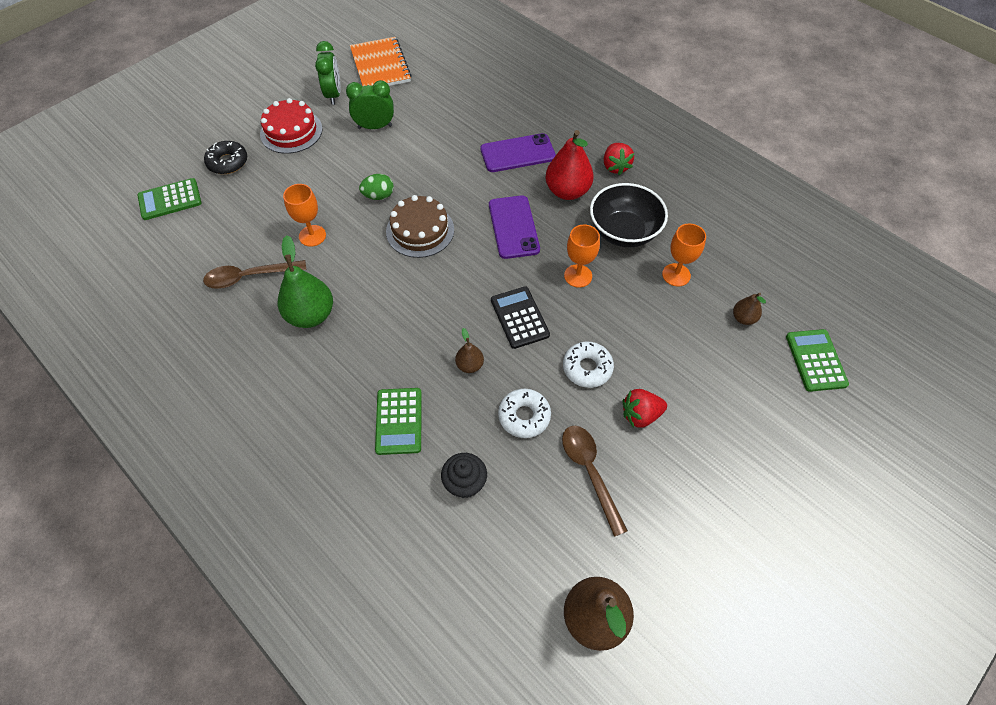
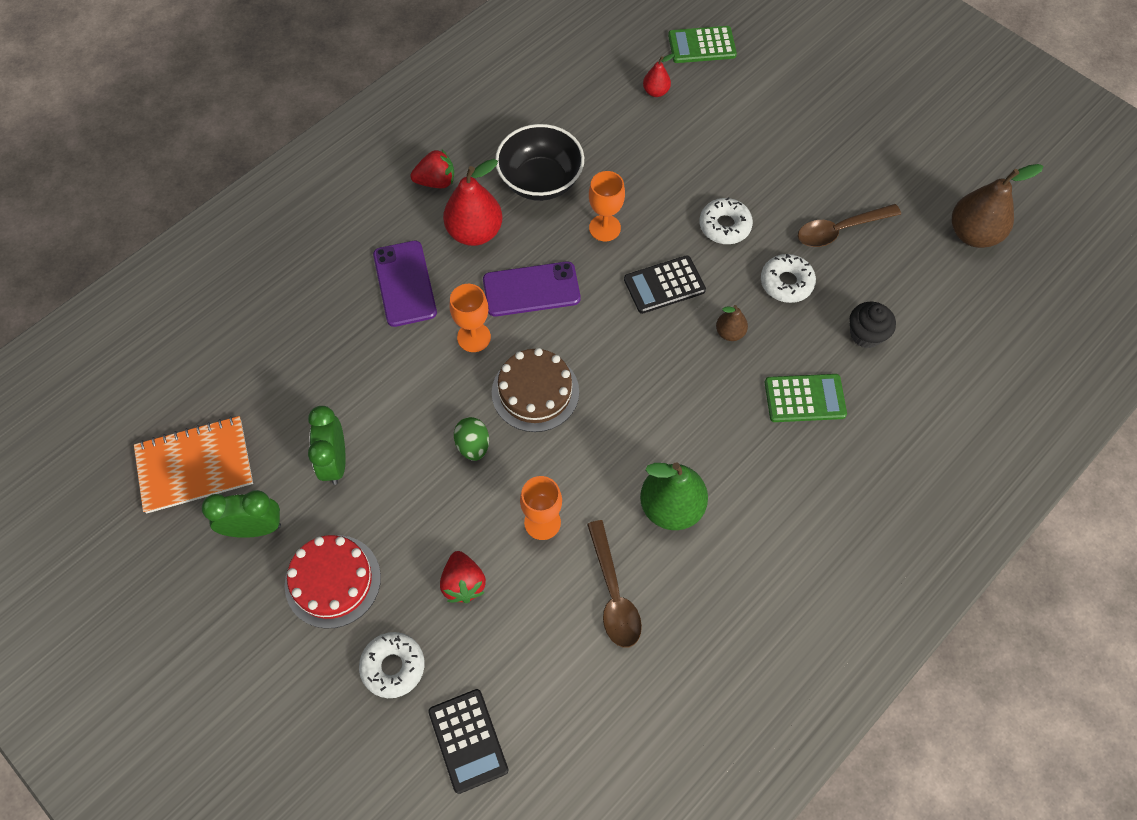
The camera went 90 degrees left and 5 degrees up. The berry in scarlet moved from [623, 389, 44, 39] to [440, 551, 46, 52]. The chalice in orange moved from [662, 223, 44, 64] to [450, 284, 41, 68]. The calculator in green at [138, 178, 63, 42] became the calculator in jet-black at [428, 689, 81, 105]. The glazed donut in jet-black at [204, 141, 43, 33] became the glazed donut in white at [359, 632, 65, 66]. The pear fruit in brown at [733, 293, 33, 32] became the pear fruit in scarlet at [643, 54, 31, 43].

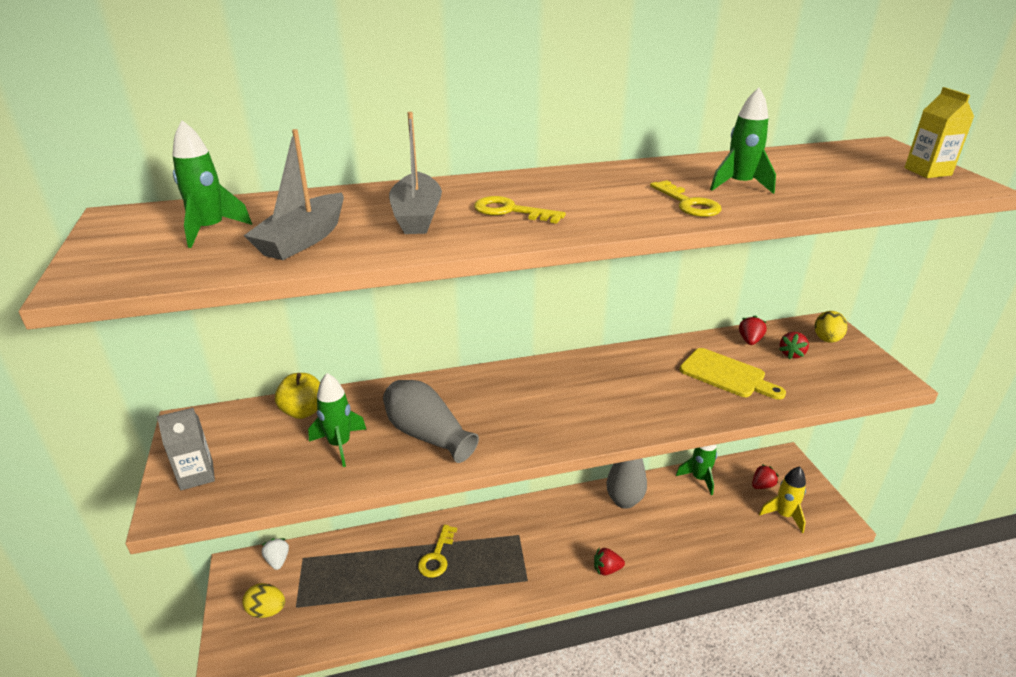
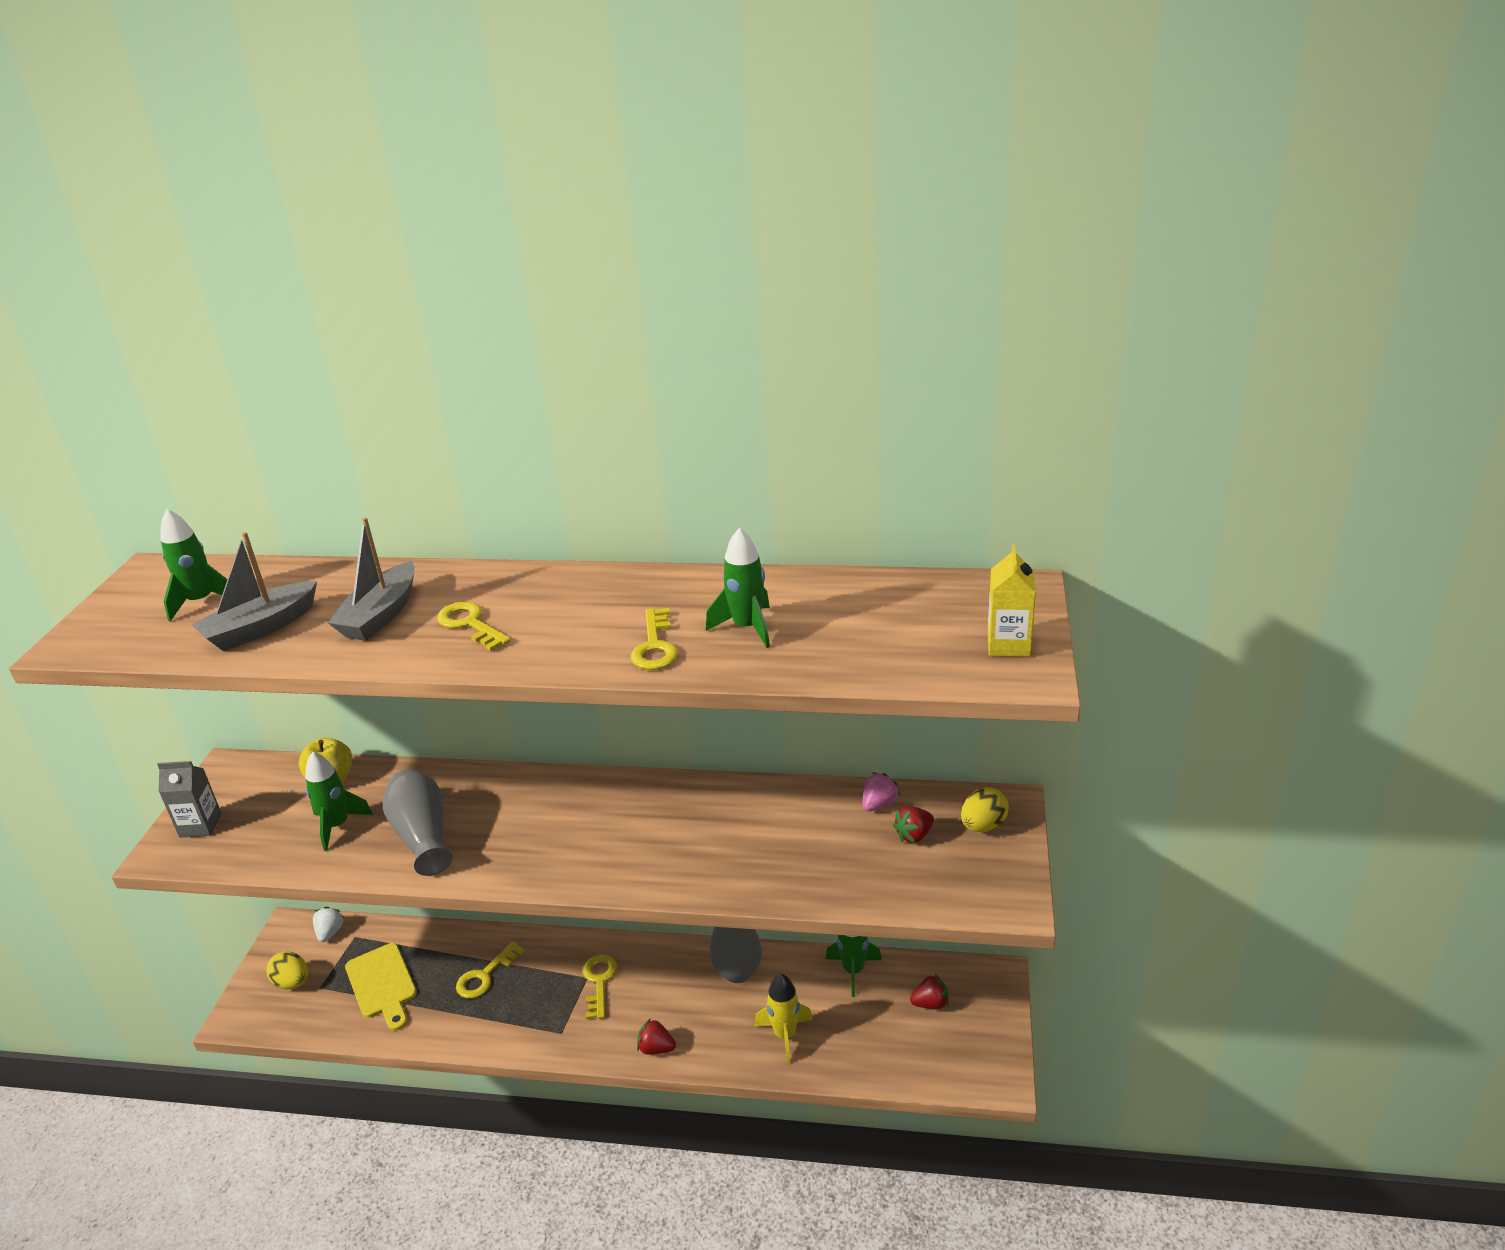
The camera went 25 degrees right and 0 degrees up. The door key in bright yellow at [583, 954, 34, 65] appeared. The cutting board in bright yellow moved from [680, 348, 106, 52] to [345, 943, 72, 88]. The spaceship in bright yellow moved from [759, 466, 47, 67] to [754, 974, 59, 90]. The berry in scarlet at [739, 315, 28, 30] became the berry in rosy at [863, 772, 37, 39].

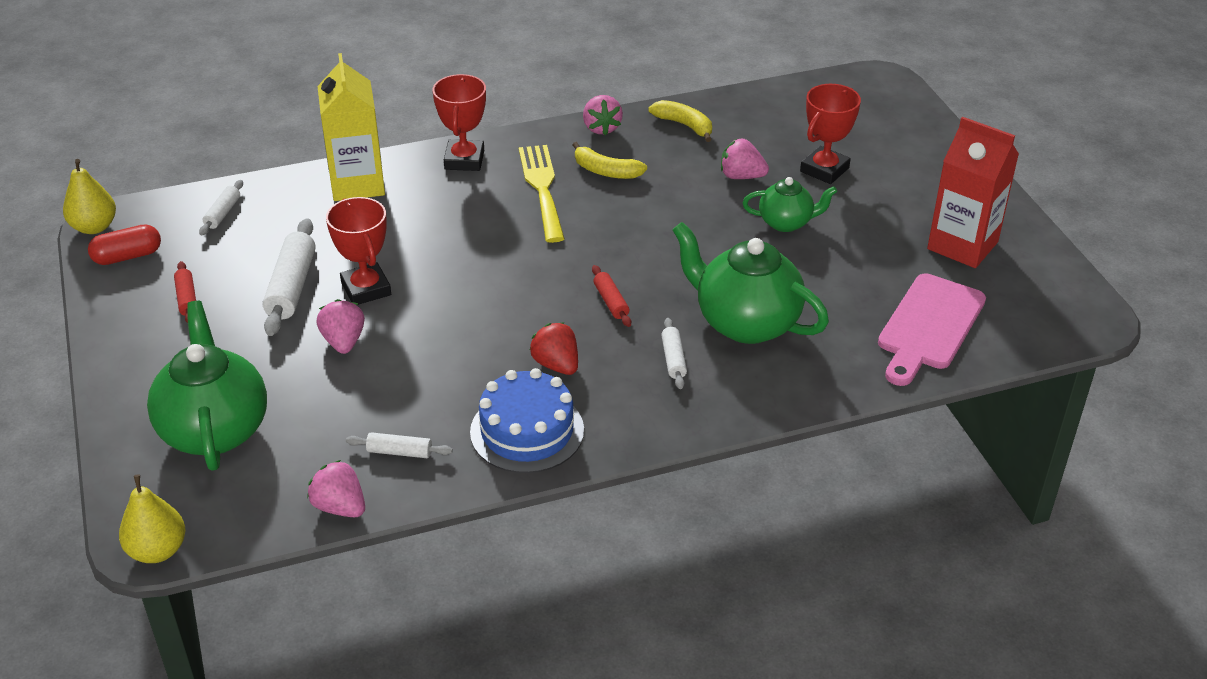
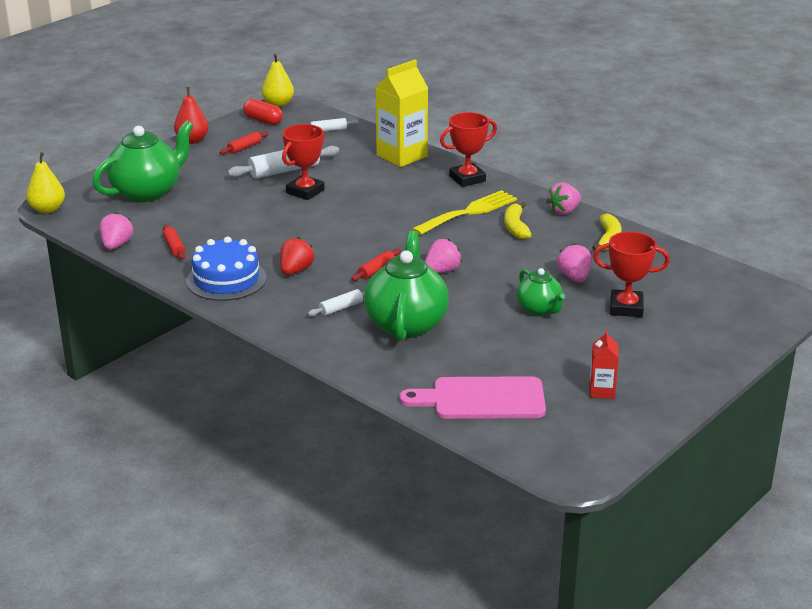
The camera went 60 degrees right and 10 degrees down. The pear fruit in scarlet at [174, 87, 35, 57] appeared. The berry in rosy moved from [316, 299, 49, 55] to [425, 239, 37, 34]. The dough roller in white at [346, 432, 107, 26] became the dough roller in scarlet at [163, 225, 22, 35]. The milk carton in scarlet at [927, 117, 92, 151] changed to 0.51 times the size.

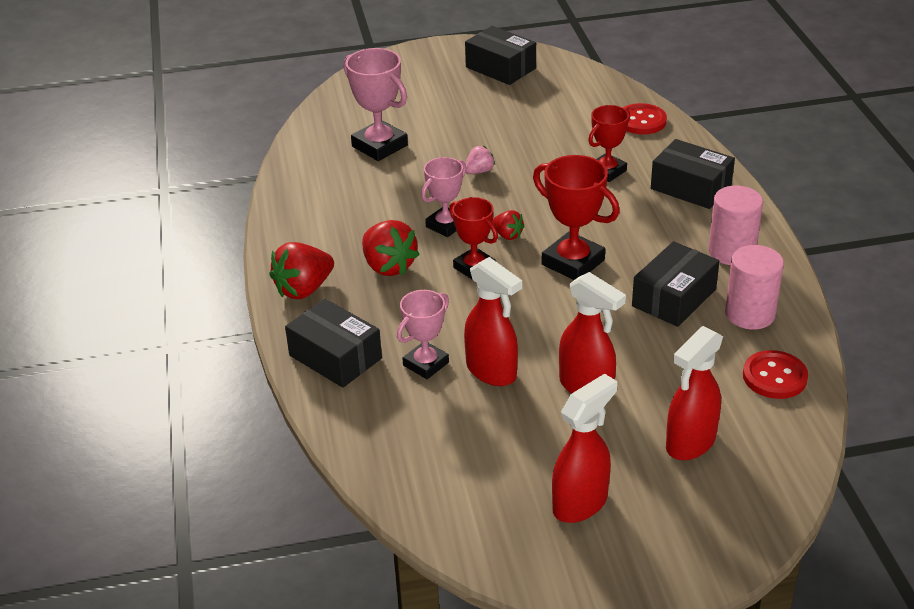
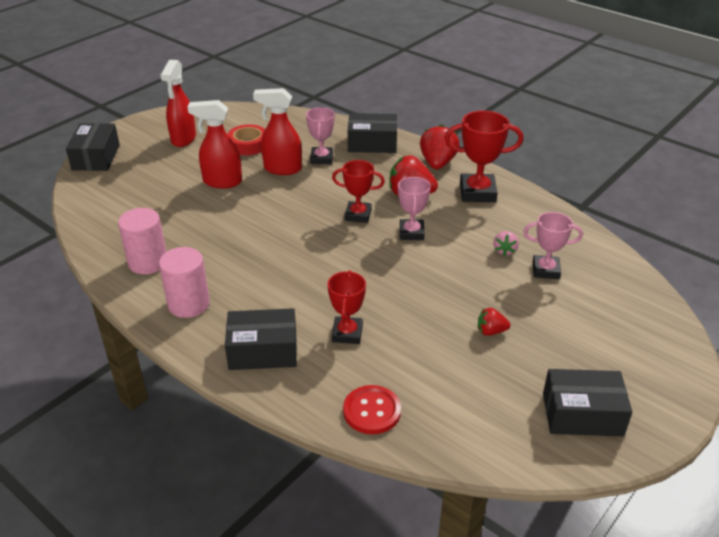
The camera went 140 degrees right and 0 degrees up. The spray cleaner in scarlet at [666, 326, 57, 134] disappeared. The button in scarlet at [743, 350, 65, 49] disappeared. The tape in scarlet at [228, 124, 37, 31] appeared. The berry in rosy moved from [465, 146, 30, 28] to [494, 231, 25, 25]. The berry in scarlet moved from [492, 210, 33, 30] to [478, 308, 32, 28]. The award cup in scarlet moved from [533, 155, 87, 125] to [444, 110, 79, 92]. The parcel in jet-black moved from [632, 241, 88, 86] to [66, 123, 54, 48]. The award cup in rosy at [344, 48, 64, 113] changed to 0.66 times the size.

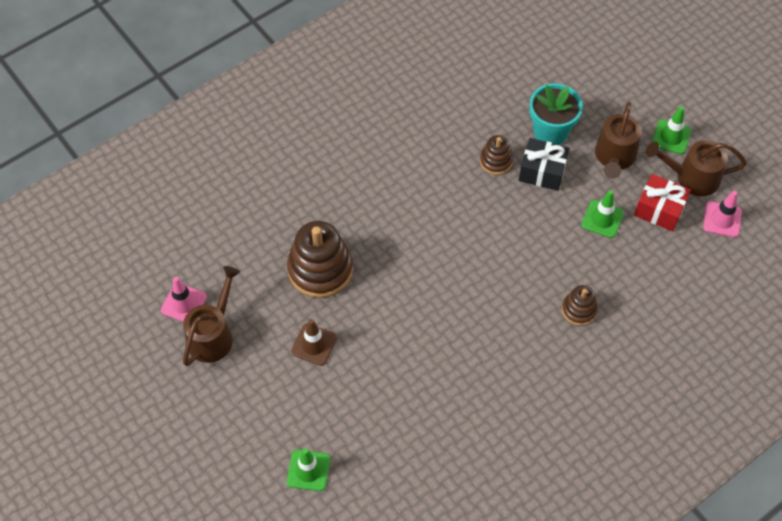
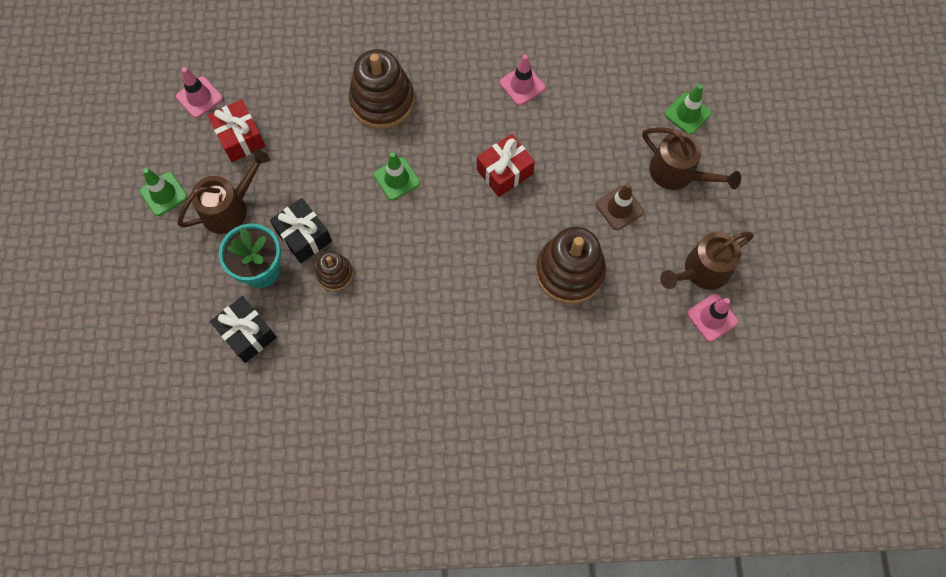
The camera went 145 degrees left and 10 degrees up. The present in jet-black at [210, 296, 67, 67] appeared. The present in scarlet at [477, 134, 58, 63] appeared. The traffic cone in rosy at [500, 54, 45, 52] appeared. The traffic cone in green moved from [582, 190, 42, 48] to [374, 152, 46, 49]. The watering can in brown moved from [646, 140, 101, 56] to [642, 127, 99, 63]. The ring stacker in brown at [562, 285, 36, 41] changed to 1.89 times the size.

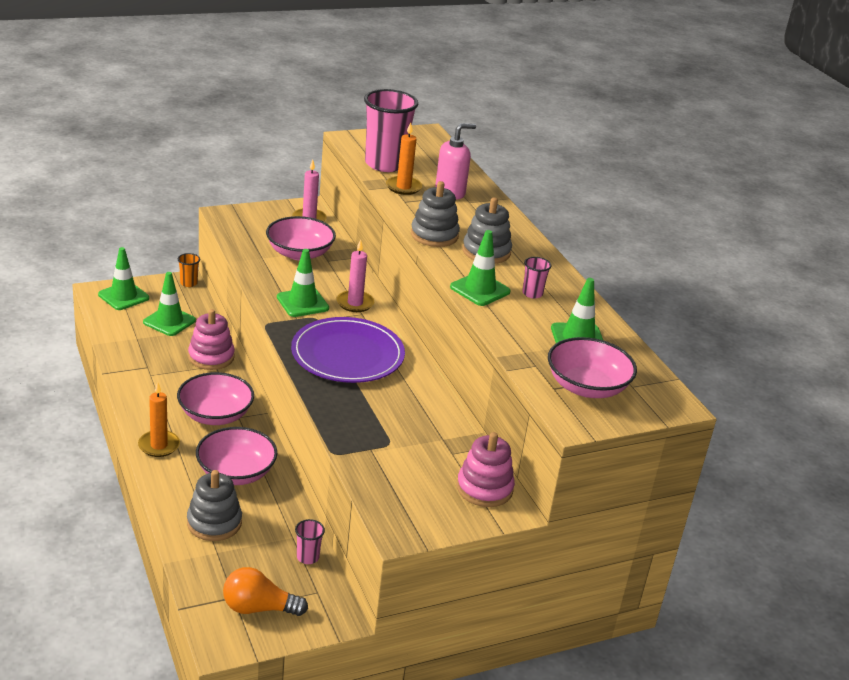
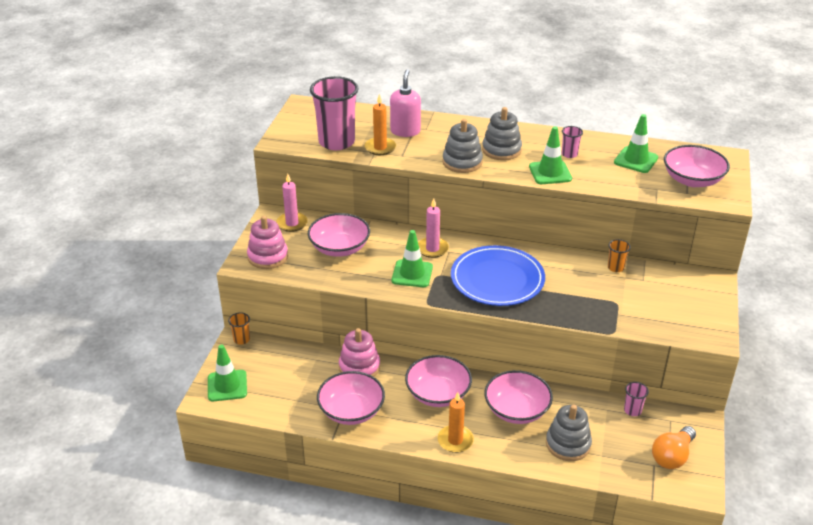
The camera went 50 degrees left and 5 degrees up. The traffic cone in green at [143, 272, 53, 64] disappeared. The deep dish in rosy at [317, 371, 68, 54] appeared. The tumbler in orange at [608, 239, 23, 33] appeared. The ring stacker in rosy moved from [457, 432, 58, 75] to [247, 216, 41, 53]. The dinner plate in purple at [291, 317, 114, 66] became the dinner plate in royal blue at [451, 245, 94, 61].

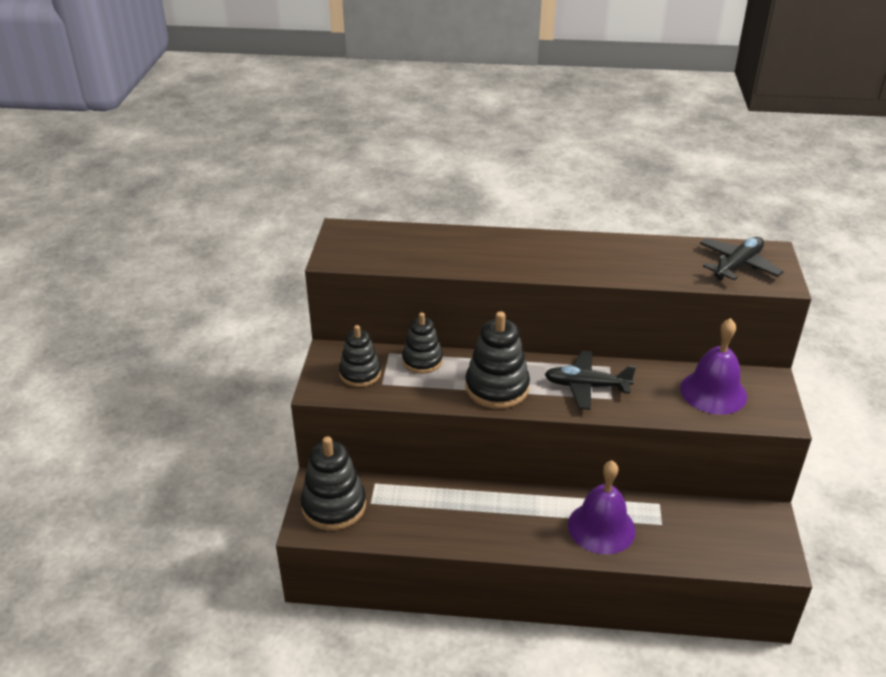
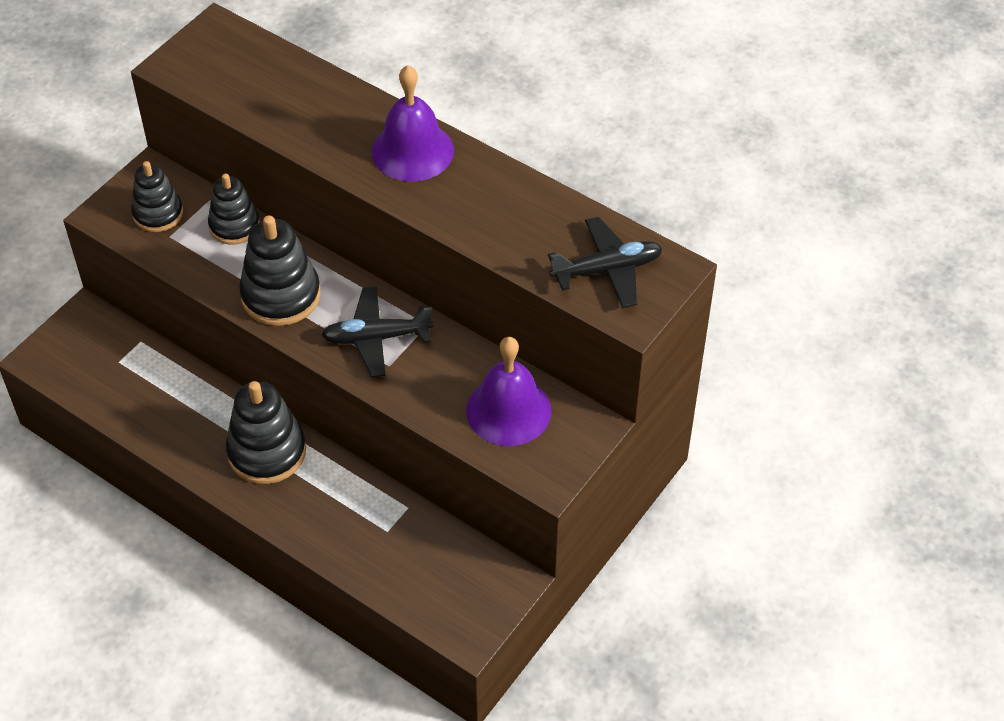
The camera went 30 degrees right and 15 degrees up. The ring stacker in jet-black moved from [300, 436, 66, 94] to [226, 381, 80, 103]. The school bell in purple moved from [568, 461, 68, 93] to [371, 65, 83, 117]. The plane in jet-black at [545, 351, 91, 59] turned 45 degrees counterclockwise.

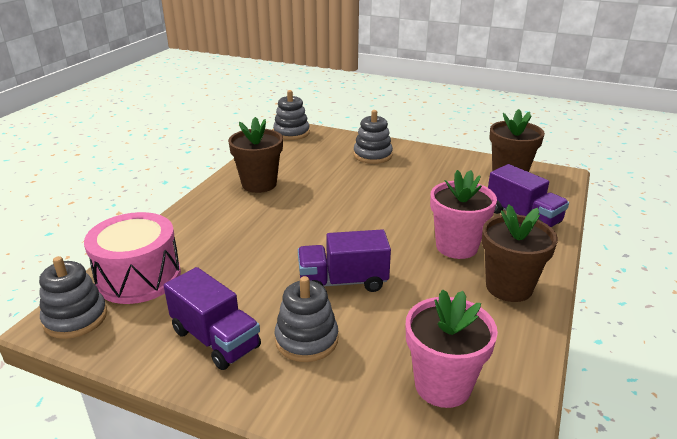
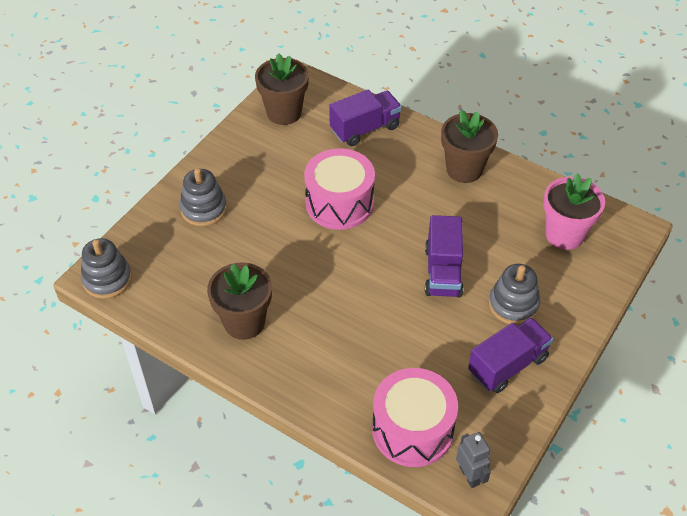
The camera went 80 degrees left and 20 degrees up. The potted plant in rosy at [430, 170, 67, 89] disappeared. The toy drum in rosy at [304, 148, 71, 82] appeared. The ring stacker in grey at [39, 256, 68, 83] was replaced by the robot in grey at [456, 432, 35, 56].

